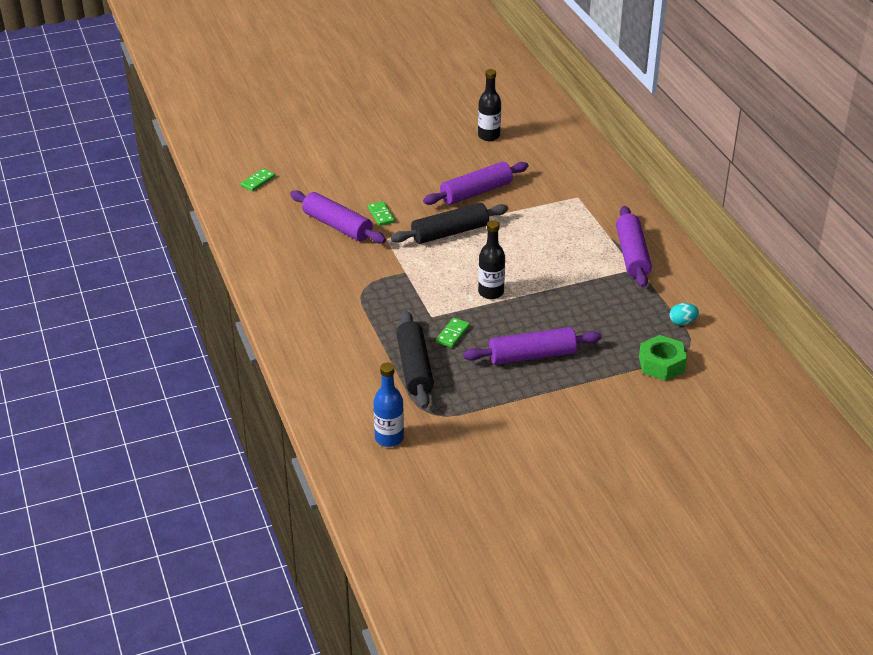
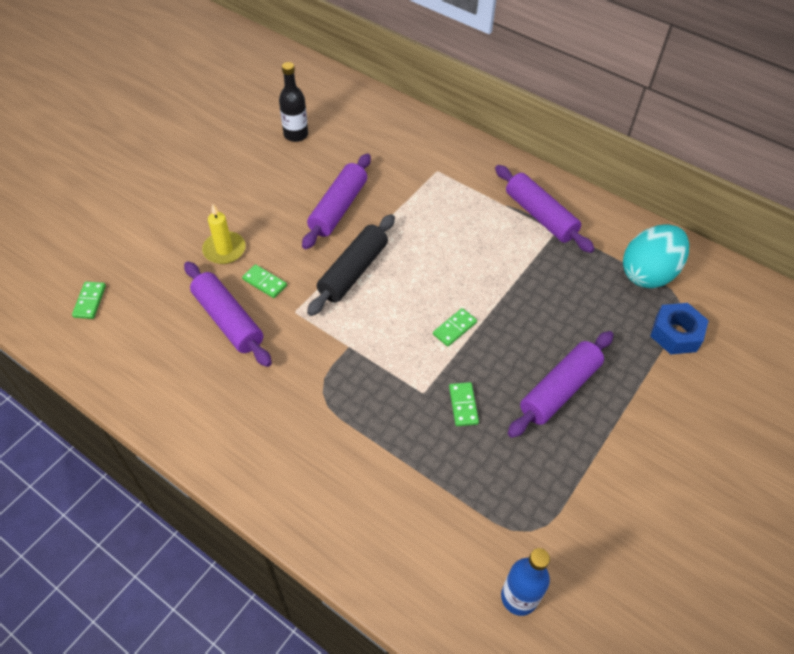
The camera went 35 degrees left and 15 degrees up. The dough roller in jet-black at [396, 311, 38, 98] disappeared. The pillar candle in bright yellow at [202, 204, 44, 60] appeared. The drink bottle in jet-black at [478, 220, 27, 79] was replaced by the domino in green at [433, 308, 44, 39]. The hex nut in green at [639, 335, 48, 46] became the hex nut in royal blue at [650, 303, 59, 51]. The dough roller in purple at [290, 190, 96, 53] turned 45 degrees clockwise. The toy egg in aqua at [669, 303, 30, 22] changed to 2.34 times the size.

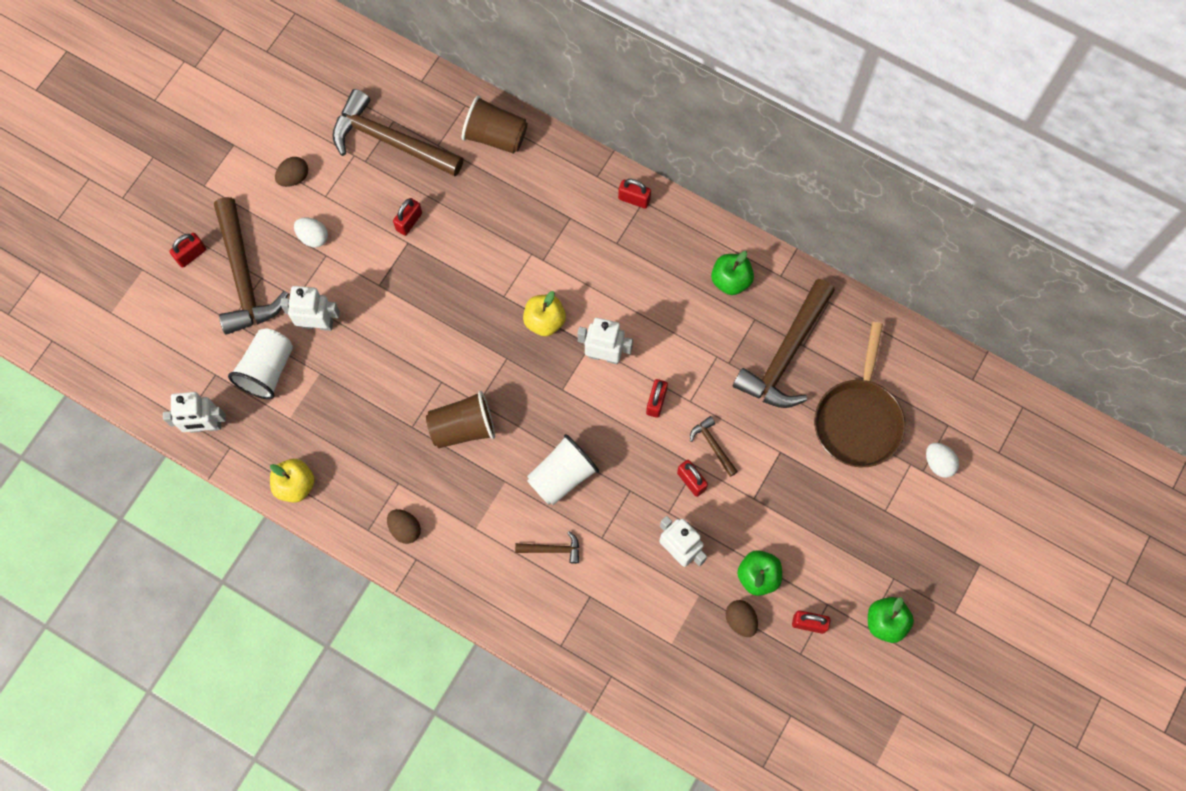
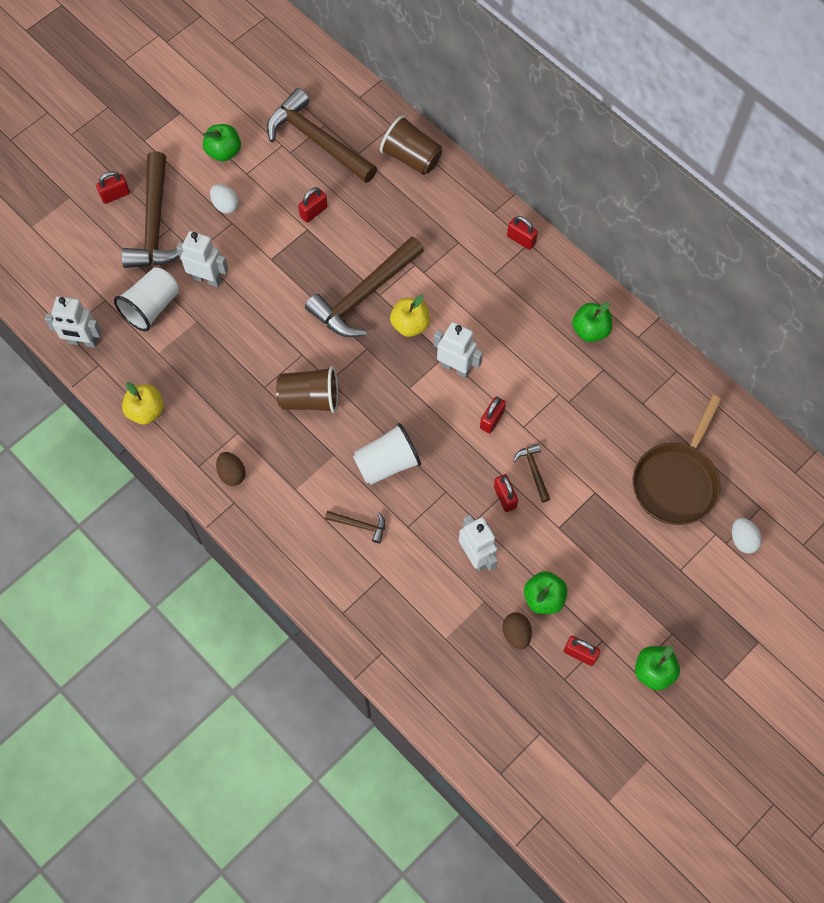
The camera went 15 degrees right and 5 degrees down. The claw hammer in brown moved from [733, 279, 102, 129] to [305, 236, 119, 101]. The toy egg in brown at [275, 157, 33, 30] was replaced by the toy apple in green at [203, 124, 38, 37].

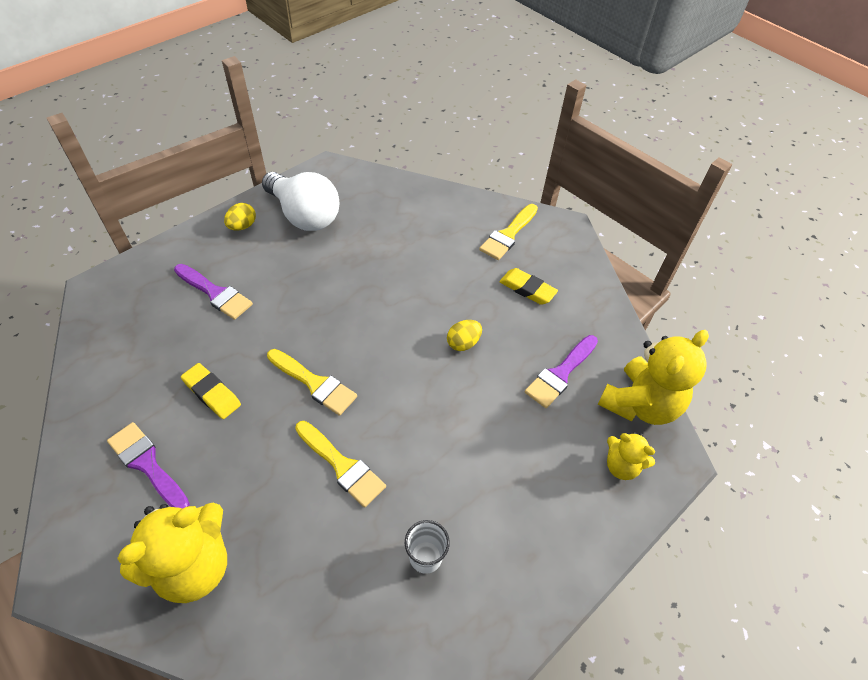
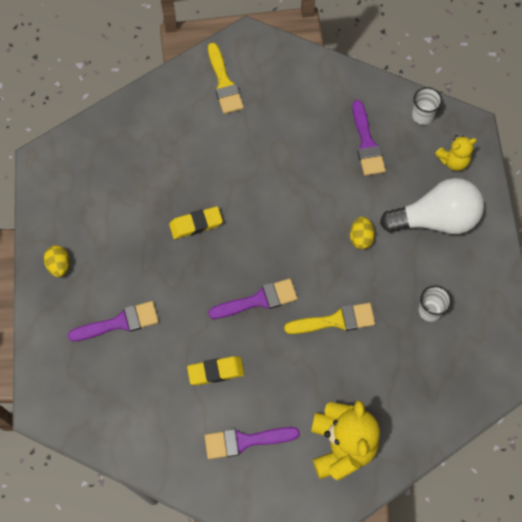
The camera went 50 degrees left and 15 degrees up. The light bulb in white moved from [262, 172, 77, 59] to [380, 178, 104, 56]. The toy egg in bright yellow moved from [447, 320, 35, 31] to [350, 217, 25, 32]. The eraser in bright yellow moved from [499, 268, 59, 37] to [169, 206, 54, 33]. The teddy in bright yellow at [598, 330, 111, 95] was replaced by the tumbler in white at [412, 87, 30, 38]. The brush in bright yellow at [267, 349, 90, 67] became the brush in purple at [208, 278, 90, 41].

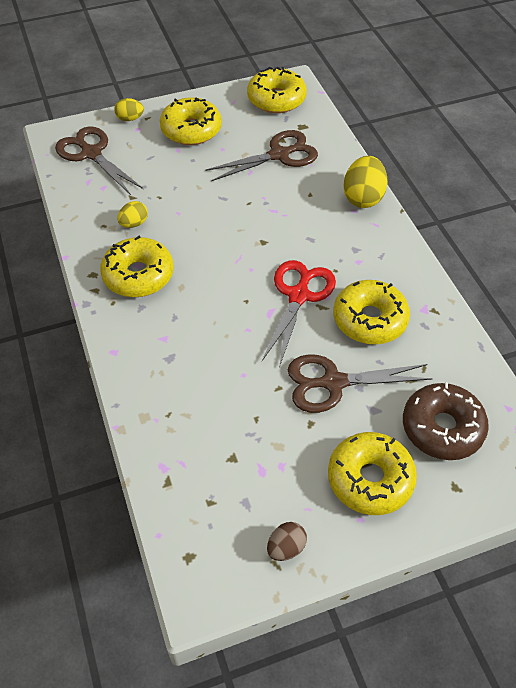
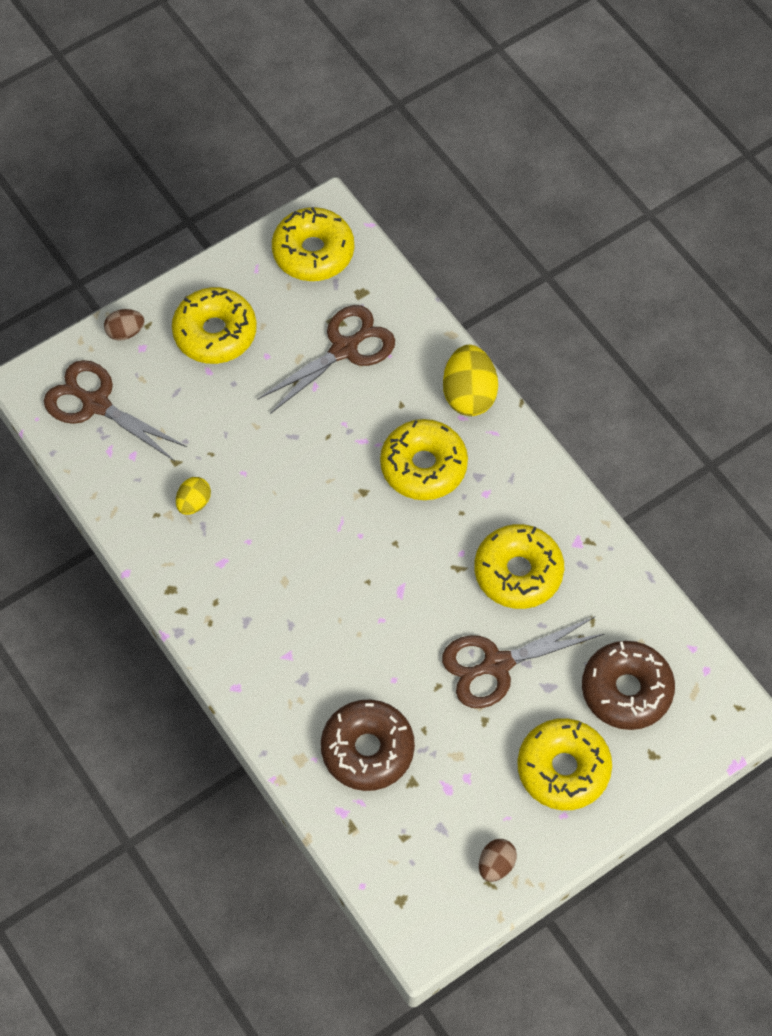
The camera went 15 degrees left and 10 degrees up. The pair of scissors in scarlet at [262, 260, 74, 108] disappeared. The glazed donut in brown at [321, 699, 94, 92] appeared. The glazed donut in bright yellow moved from [100, 236, 74, 61] to [380, 419, 88, 81]. The toy egg in bright yellow at [114, 98, 30, 23] became the toy egg in brown at [104, 309, 40, 32].

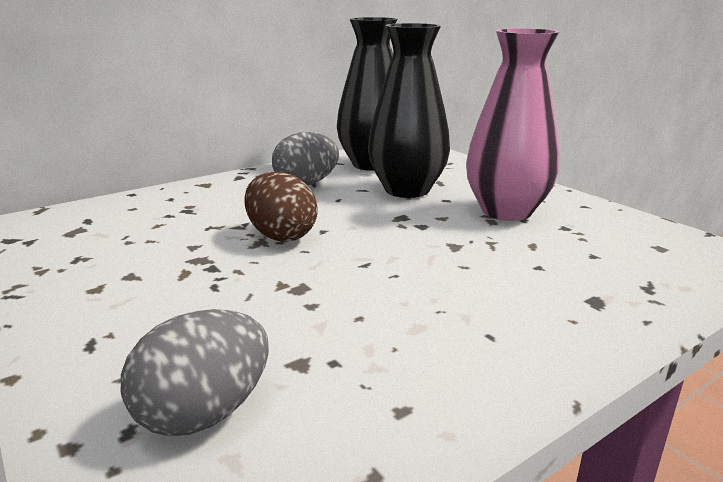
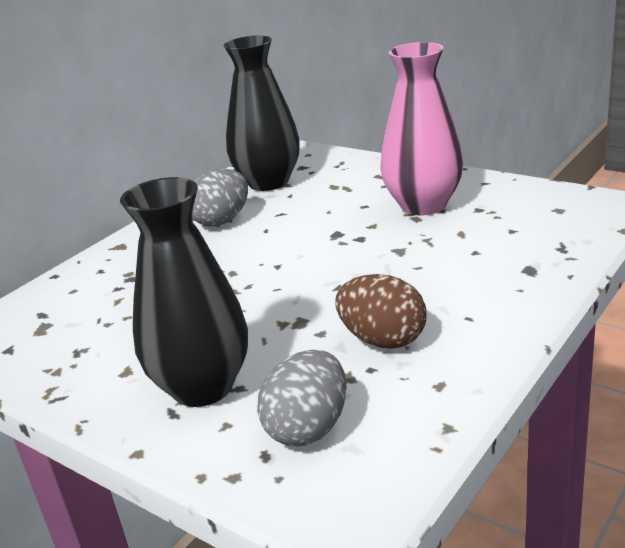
The camera went 15 degrees left and 5 degrees up. The toy egg in brown moved from [244, 172, 74, 70] to [336, 274, 90, 75]. The flower vase in jet-black moved from [368, 23, 82, 175] to [120, 177, 128, 230].

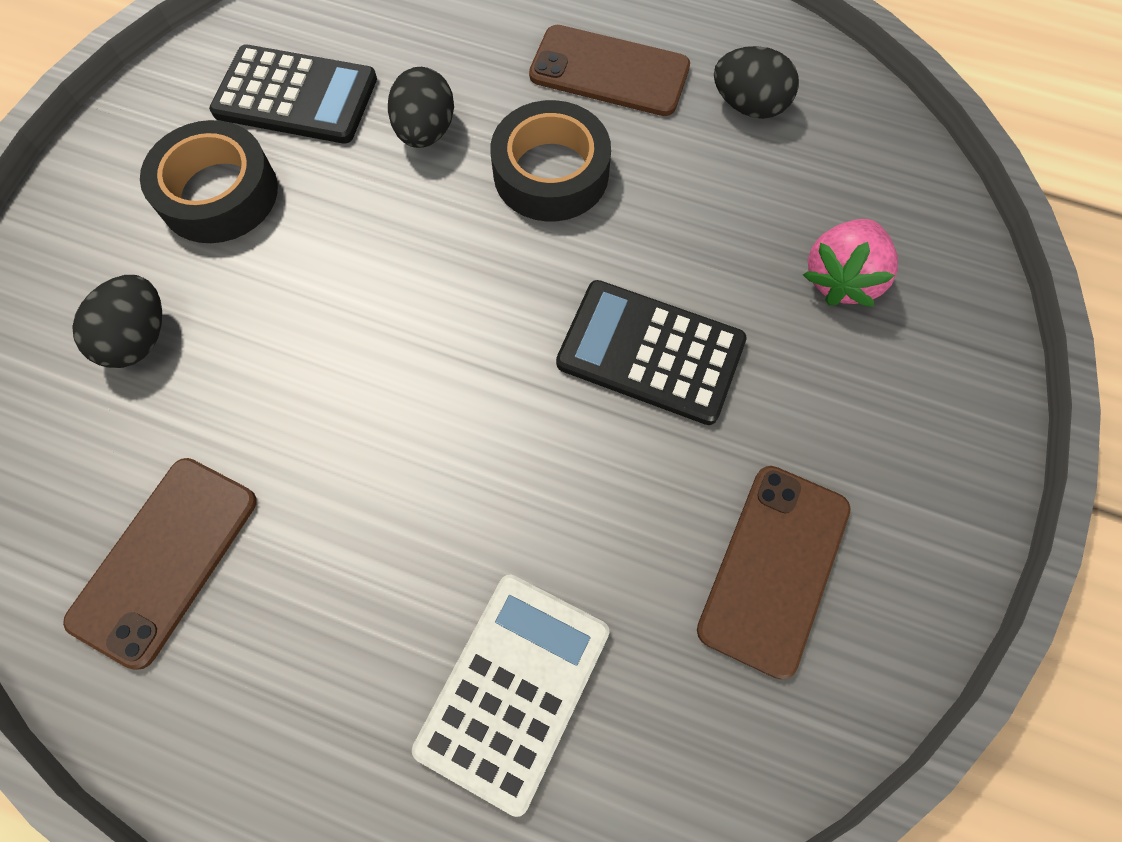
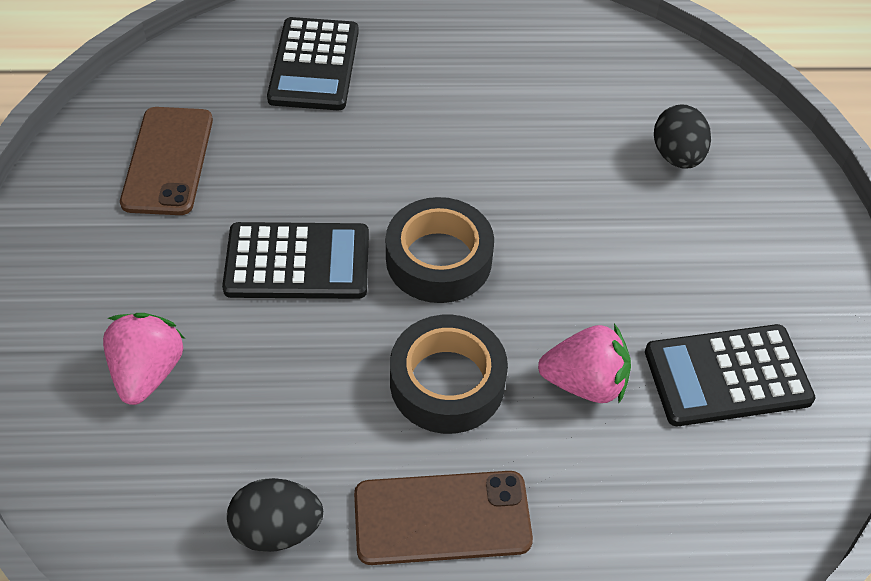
The camera went 155 degrees right and 15 degrees down. The smartphone in brown at [63, 458, 194, 212] disappeared. The tape in jet-black moved from [140, 120, 138, 123] to [386, 197, 108, 106]. The toy egg in jet-black at [388, 67, 66, 81] was replaced by the berry in rosy at [538, 324, 93, 79]. The calculator in white at [412, 574, 197, 243] became the calculator in jet-black at [267, 17, 92, 93].

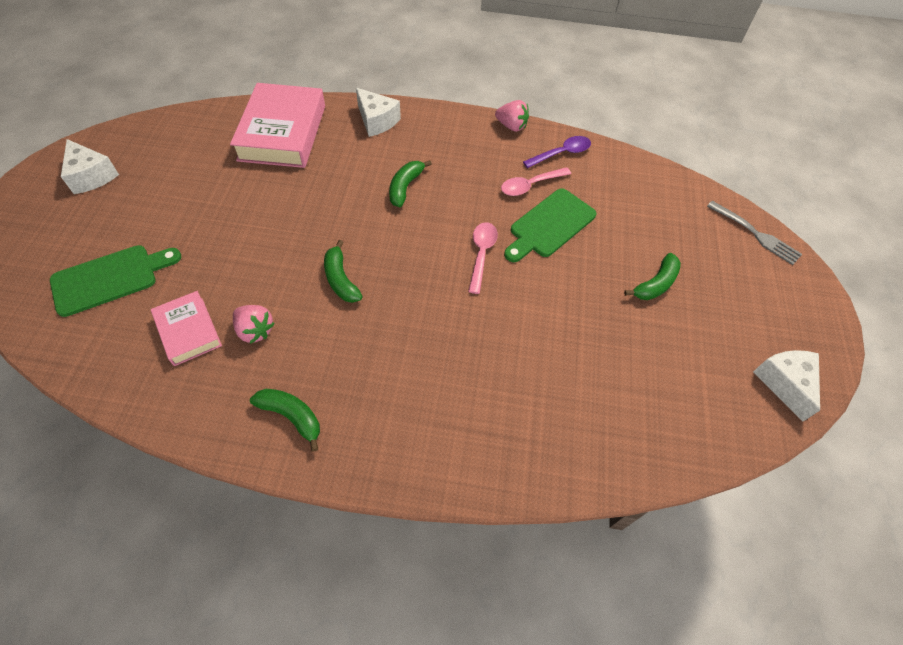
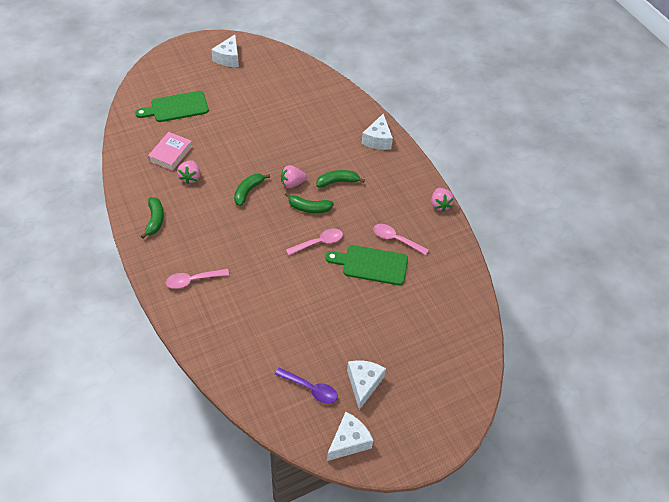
The camera went 55 degrees right and 5 degrees down. The hardback in rosy at [230, 83, 95, 85] disappeared. The dinner fork in grey at [707, 201, 95, 64] disappeared. The teaspoon in rosy at [166, 269, 63, 20] appeared. The berry in rosy at [281, 165, 26, 23] appeared. The piece of cheese in white at [347, 360, 39, 50] appeared. The teaspoon in purple moved from [523, 136, 68, 32] to [275, 367, 63, 37]. The banana in green moved from [624, 253, 57, 47] to [285, 192, 49, 21]. The cutting board in green at [50, 245, 131, 72] turned 135 degrees clockwise.

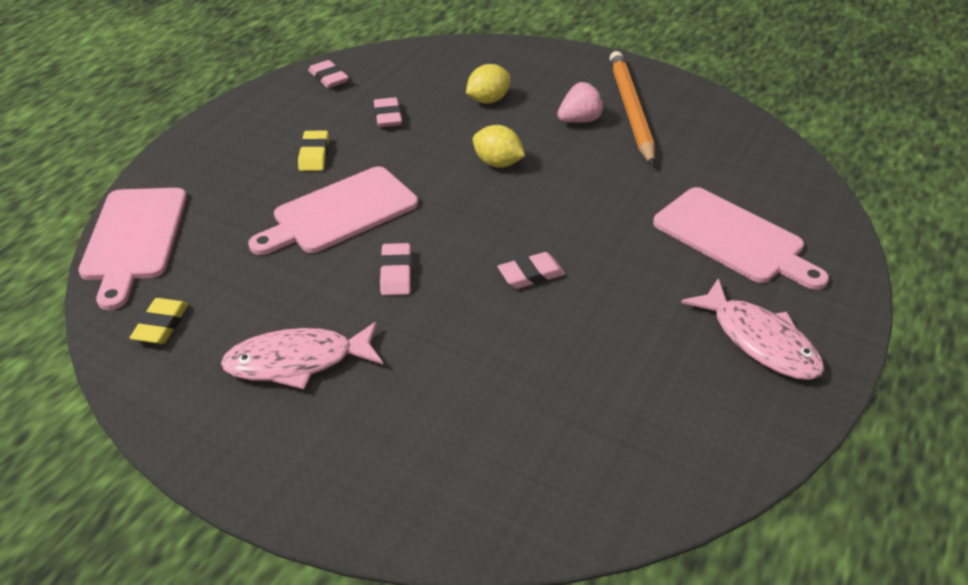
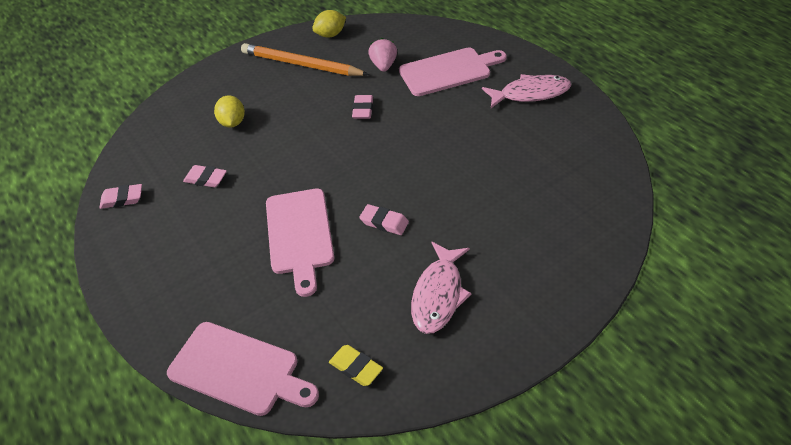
The camera went 60 degrees left and 5 degrees up. The eraser in bright yellow at [298, 131, 31, 40] disappeared. The lemon in bright yellow moved from [473, 125, 52, 43] to [312, 10, 34, 27]. The eraser in rosy moved from [497, 252, 68, 37] to [352, 95, 21, 24]. The berry in rosy moved from [557, 82, 47, 41] to [368, 38, 29, 34].

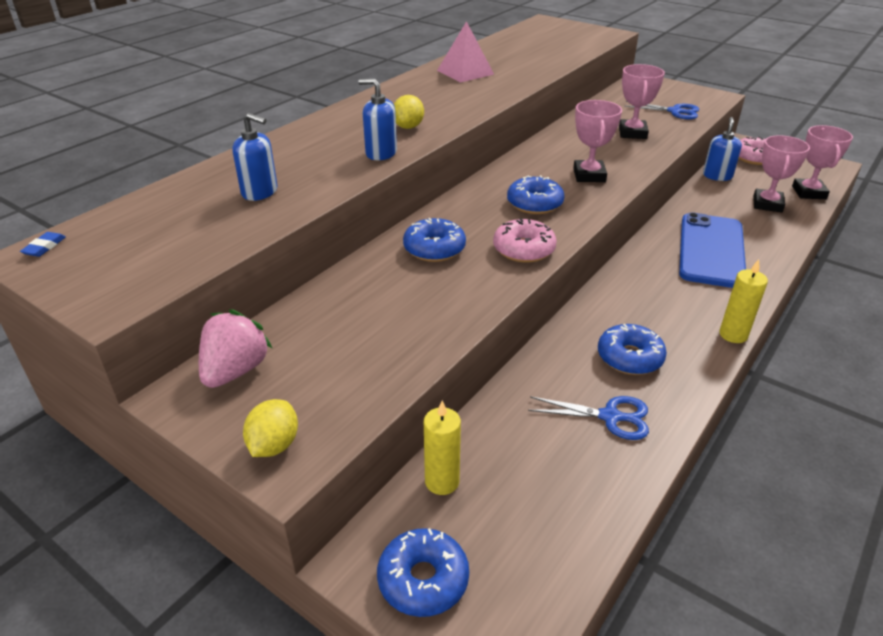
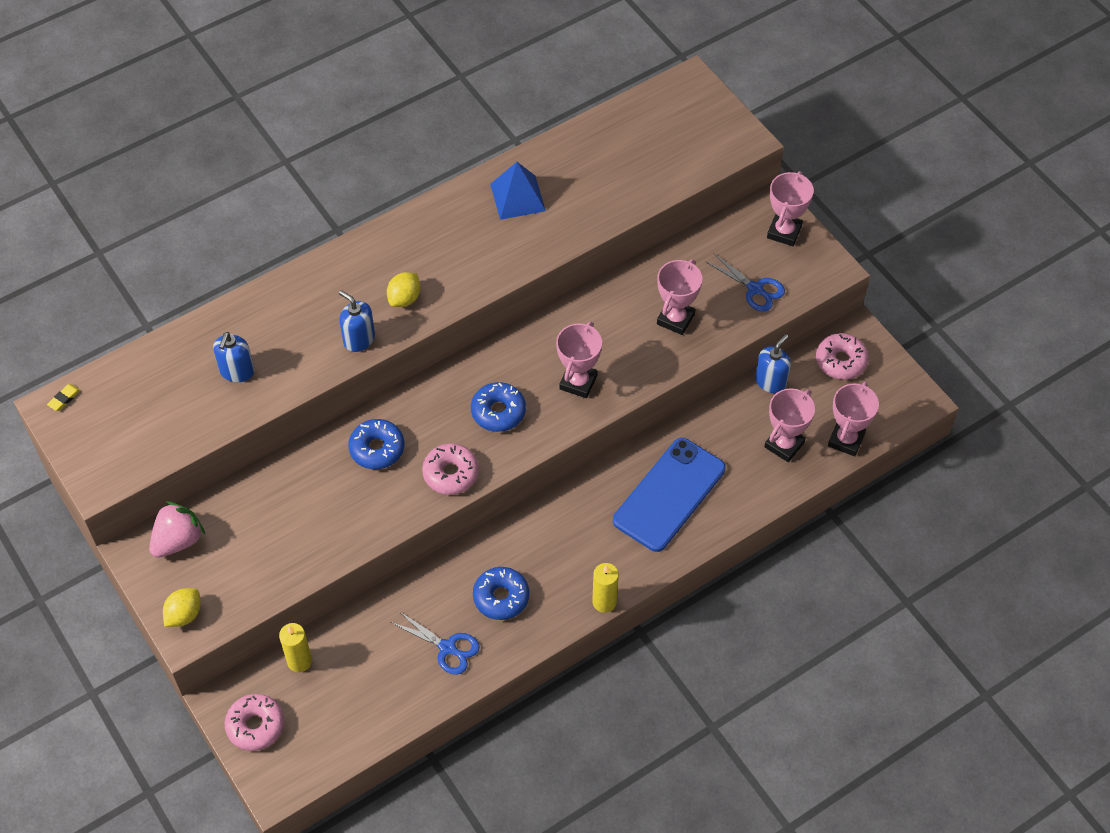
The camera went 20 degrees right and 20 degrees up. The award cup in rosy at [767, 171, 47, 75] appeared. The eraser in royal blue at [20, 232, 46, 25] became the eraser in bright yellow at [47, 384, 34, 27]. The glazed donut in royal blue at [377, 528, 92, 89] became the glazed donut in rosy at [225, 694, 59, 57]. The solid pyramid in rosy at [437, 21, 57, 62] became the solid pyramid in royal blue at [490, 162, 56, 58]. The pump bottle in royal blue at [232, 113, 46, 88] turned 60 degrees clockwise.

